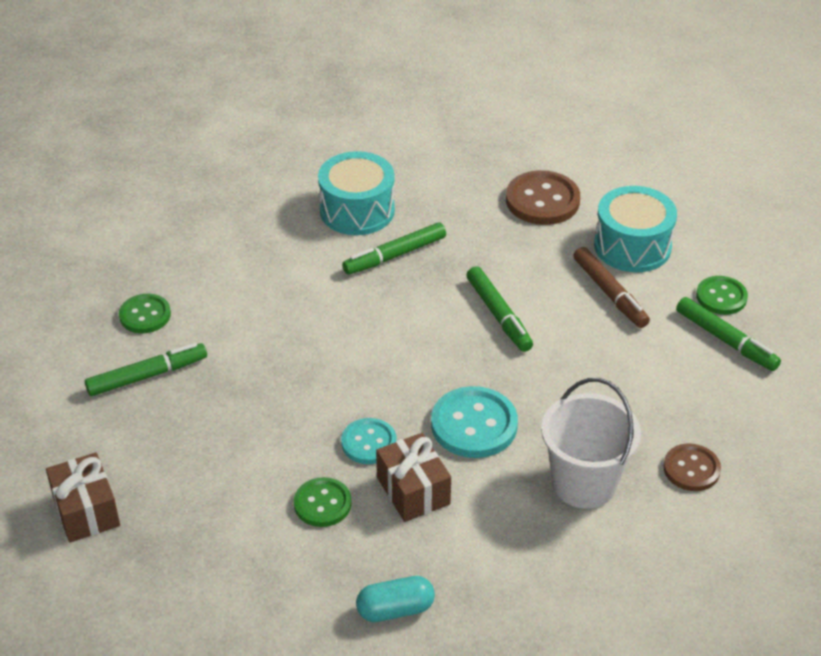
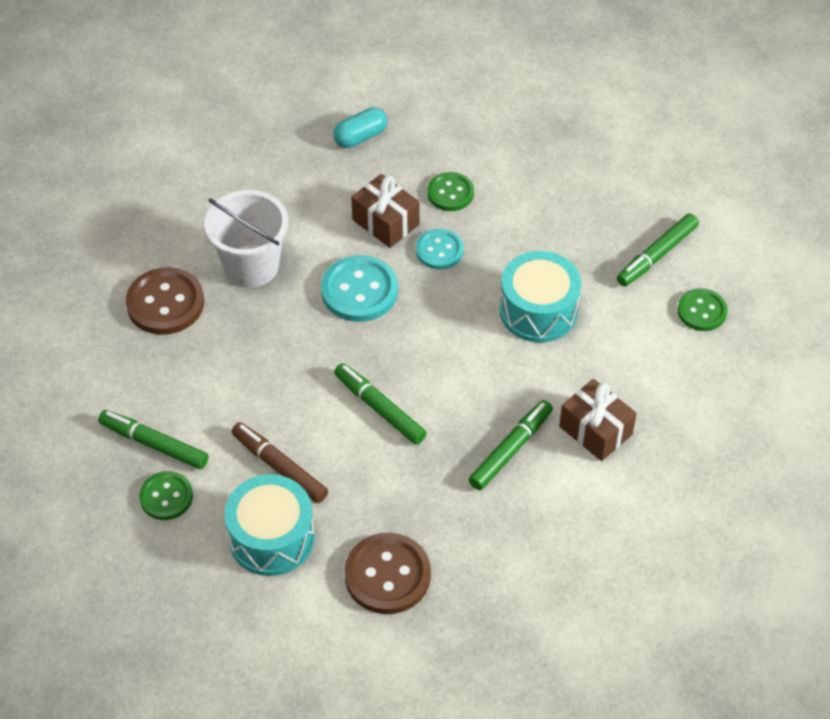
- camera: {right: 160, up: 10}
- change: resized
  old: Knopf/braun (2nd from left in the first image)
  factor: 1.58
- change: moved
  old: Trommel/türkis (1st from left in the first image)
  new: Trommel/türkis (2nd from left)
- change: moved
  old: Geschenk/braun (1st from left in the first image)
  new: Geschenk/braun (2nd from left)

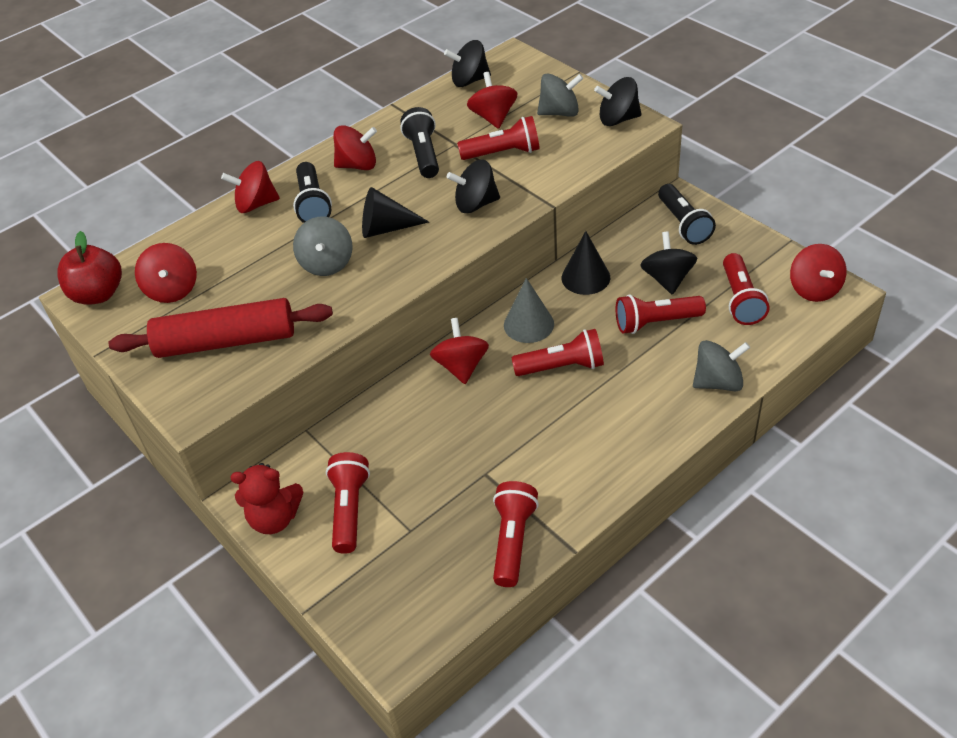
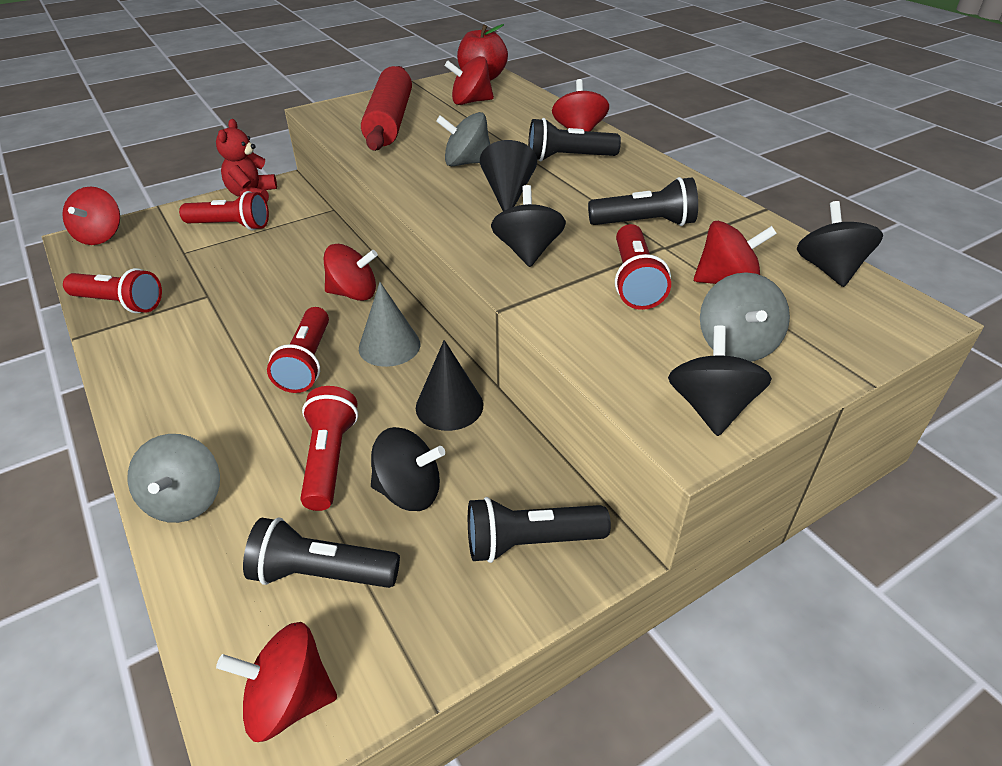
- camera: {right: 95, up: -5}
- change: moved
  old: Kreisel/rot (3rd from left in the first image)
  new: Kreisel/rot (1st from left)
- change: recoloured
  old: Taschenlampe/rot (6th from left)
  new: Taschenlampe/schwarz (1st from left)

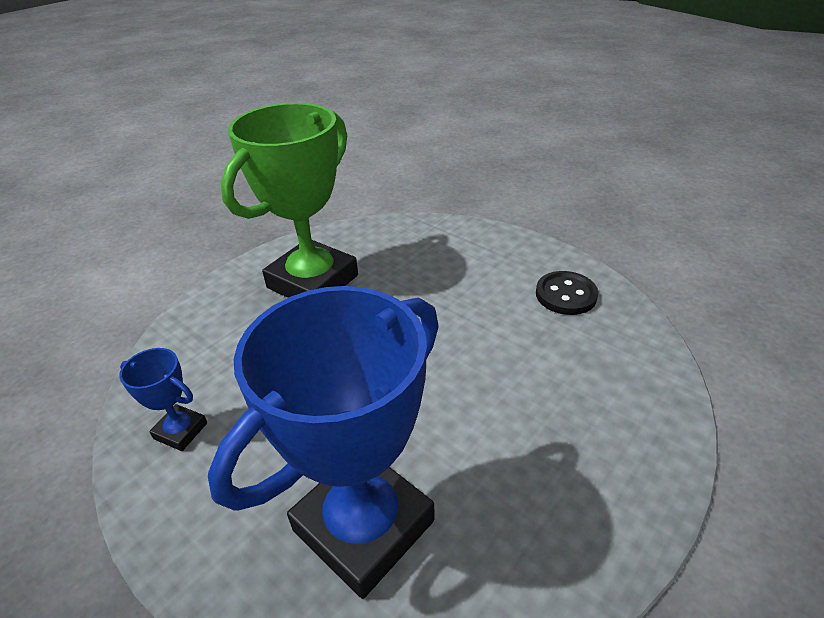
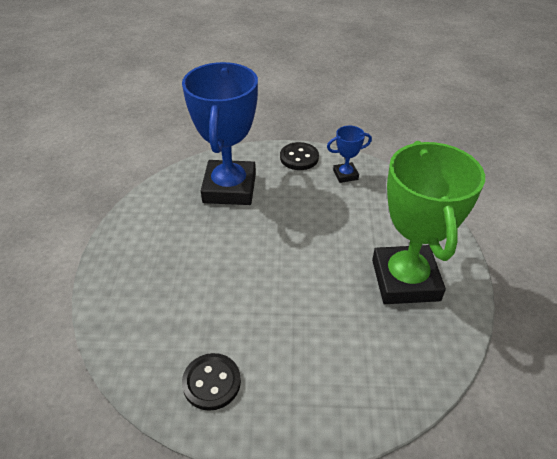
- camera: {right: 140, up: 5}
- change: added
  new: Knopf/schwarz (2nd from left)

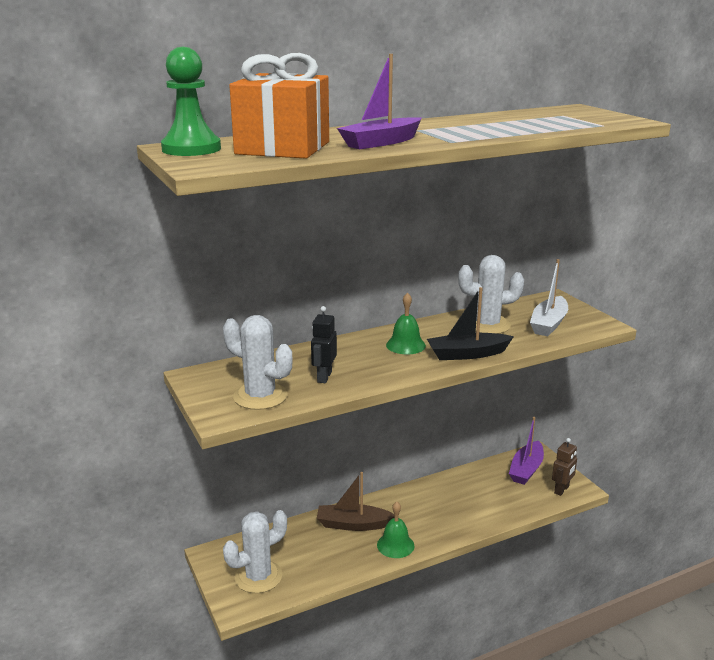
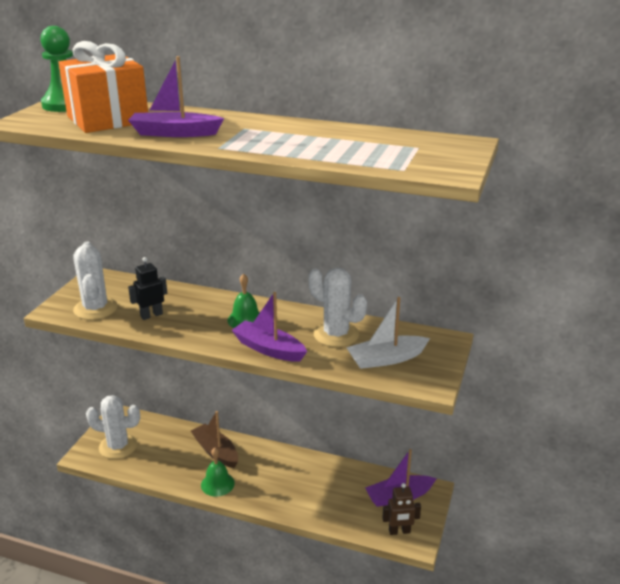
- camera: {right: 45, up: 5}
- change: recoloured
  old: Boot/schwarz
  new: Boot/lila (2nd from left)

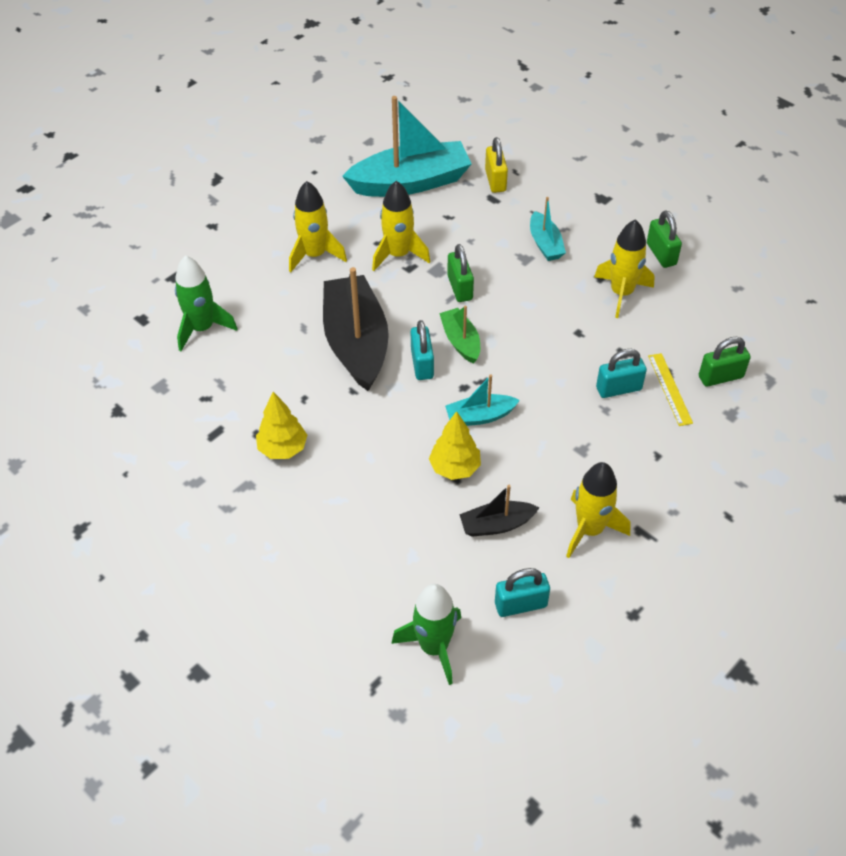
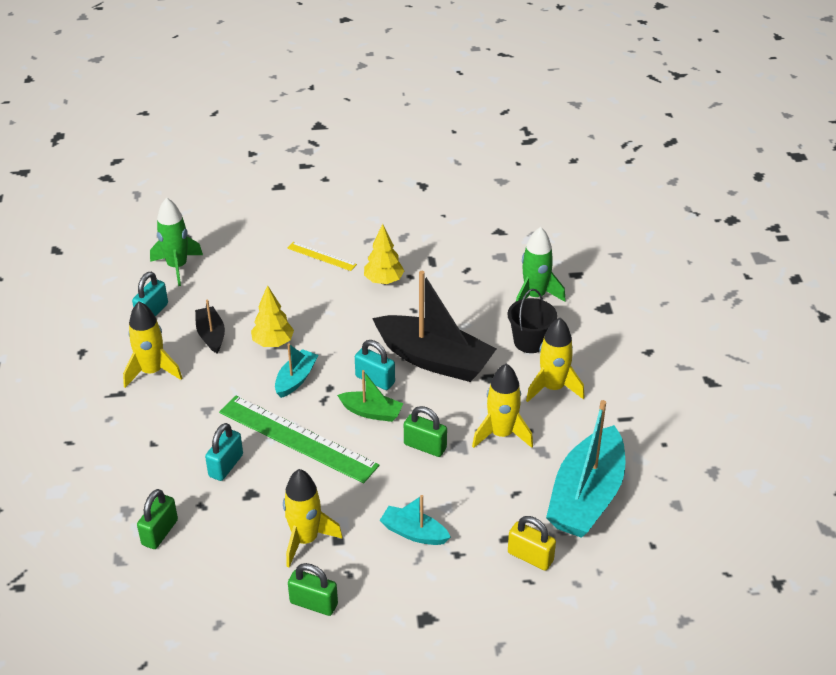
- camera: {right: 130, up: -10}
- change: turned
  old: Boot/schwarz (2nd from left in the first image)
  degrees: -45
- change: added
  new: Lineal/grün
- change: moved
  old: Lineal/gelb
- change: added
  new: Eimer/schwarz

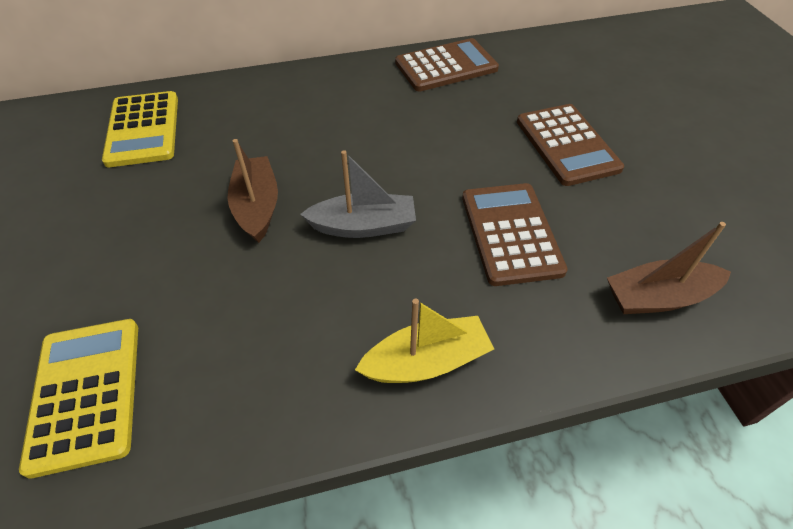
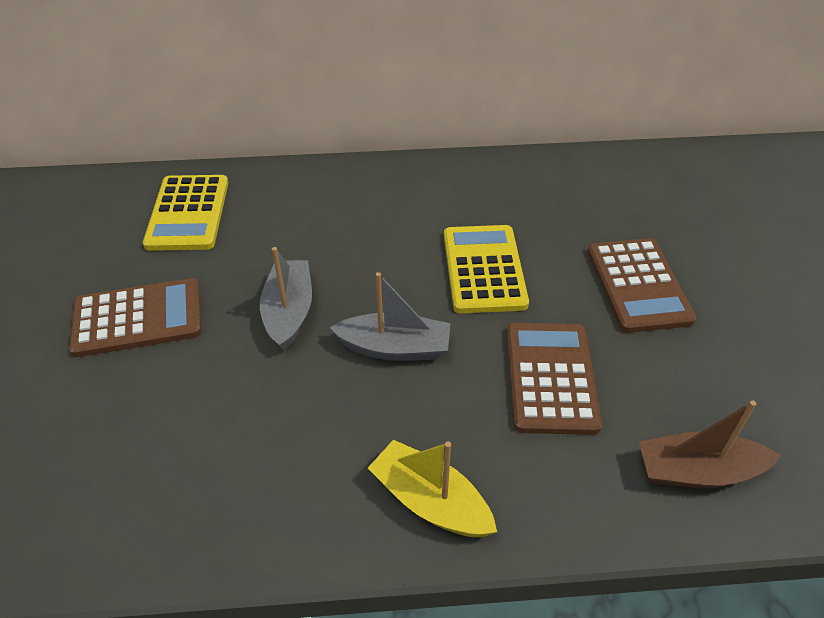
- camera: {right: 10, up: -5}
- change: moved
  old: Taschenrechner/braun (1st from left)
- change: recoloured
  old: Boot/braun (1st from left)
  new: Boot/grau (1st from left)
- change: turned
  old: Boot/gelb
  degrees: -135
- change: moved
  old: Taschenrechner/gelb (1st from left in the first image)
  new: Taschenrechner/gelb (2nd from left)

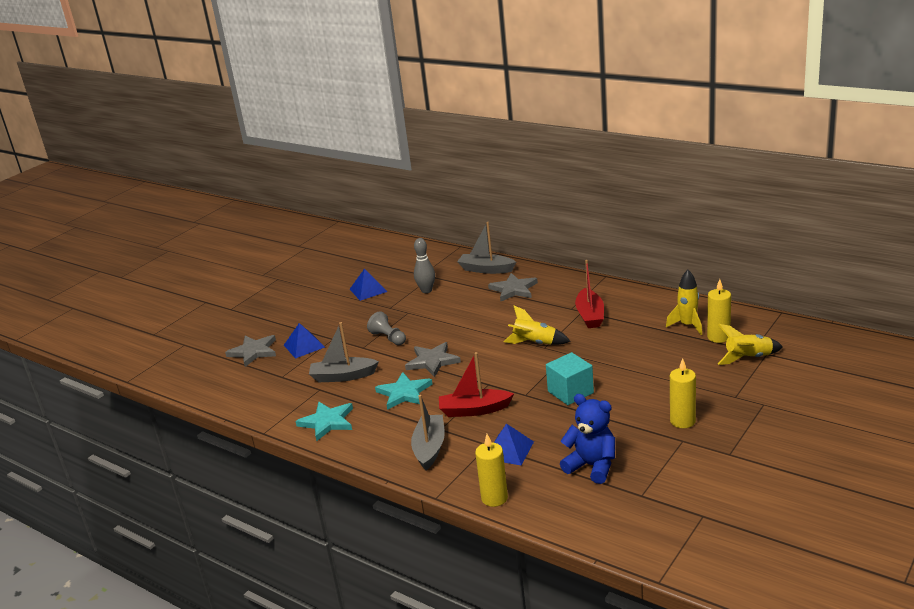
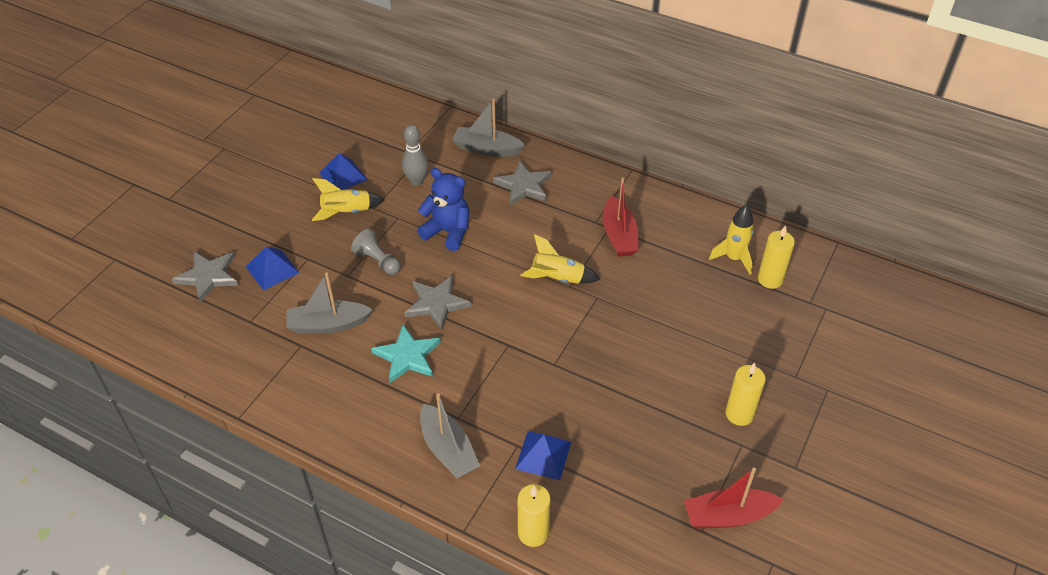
- camera: {right: -10, up: 20}
- change: moved
  old: Rakete/gelb (3rd from left in the first image)
  new: Rakete/gelb (1st from left)
- change: moved
  old: Teddybär/blau
- change: turned
  old: Boot/grau (2nd from left)
  degrees: 150
- change: moved
  old: Boot/rot (1st from left in the first image)
  new: Boot/rot (2nd from left)
- change: removed
  old: Stern/türkis (1st from left)
- change: removed
  old: Kubus/türkis

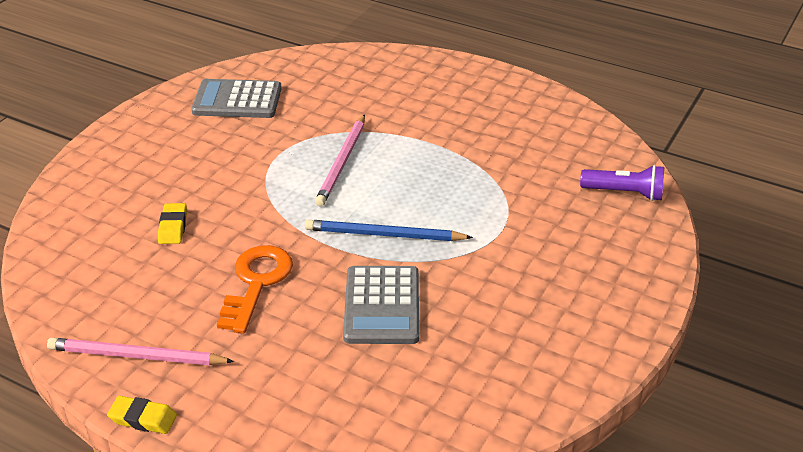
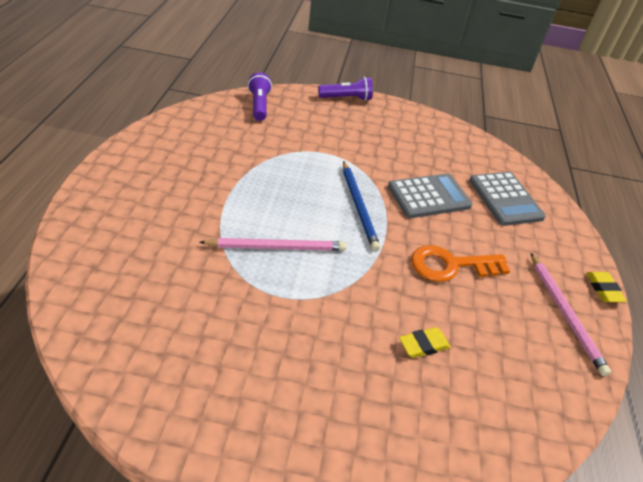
- camera: {right: -115, up: 5}
- change: added
  new: Taschenlampe/lila (2nd from left)
- change: moved
  old: Taschenrechner/grau (1st from left in the first image)
  new: Taschenrechner/grau (2nd from left)

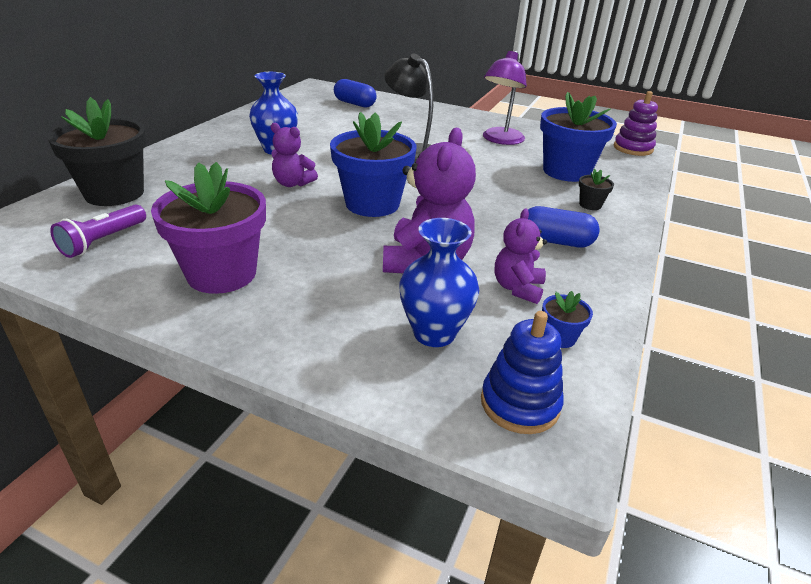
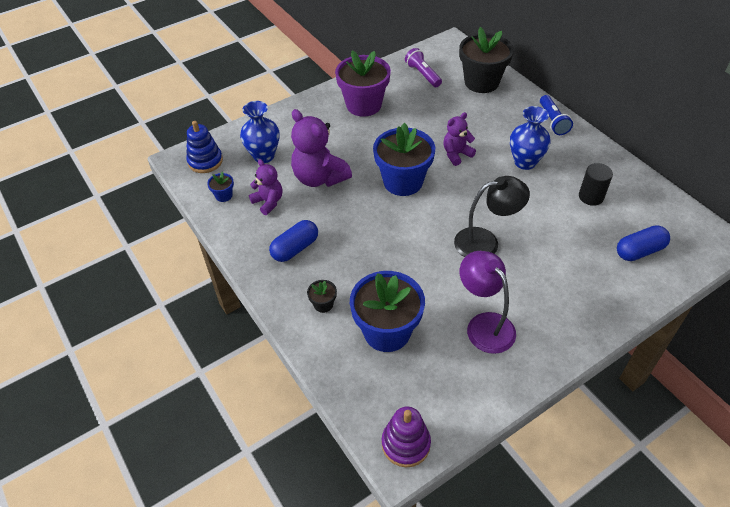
- camera: {right: 125, up: 15}
- change: added
  new: Taschenlampe/blau
- change: added
  new: Vollzylinder/schwarz

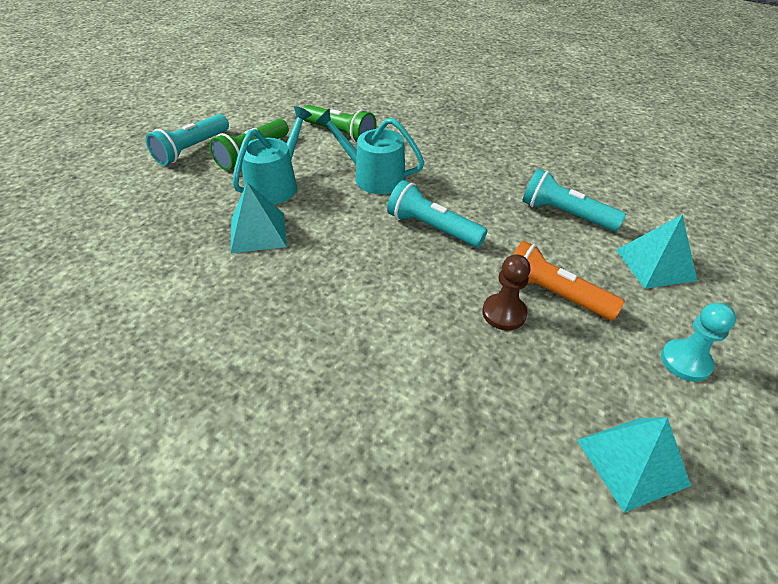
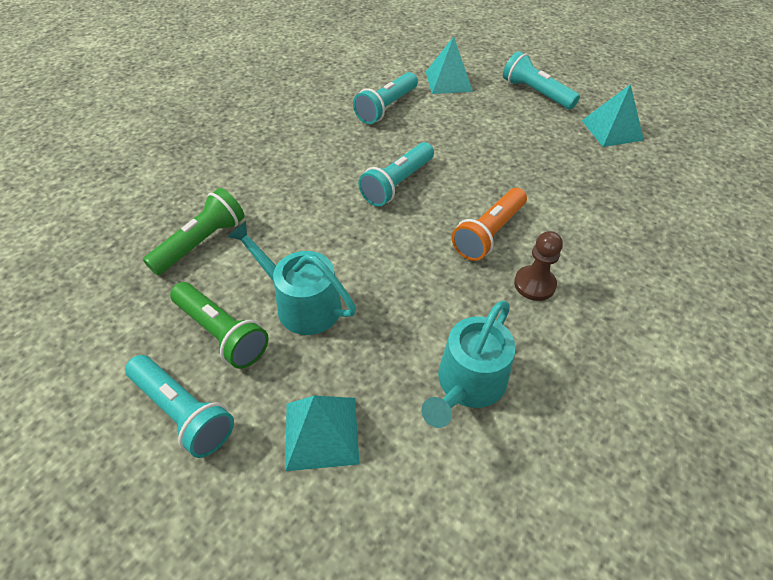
- camera: {right: -85, up: 5}
- change: moved
  old: Pyramide/türkis (1st from left)
- change: moved
  old: Gießkanne/türkis (2nd from left)
- change: moved
  old: Taschenlampe/orange
- change: replaced
  old: Bauer/türkis
  new: Taschenlampe/türkis (4th from left)
- change: moved
  old: Bauer/braun

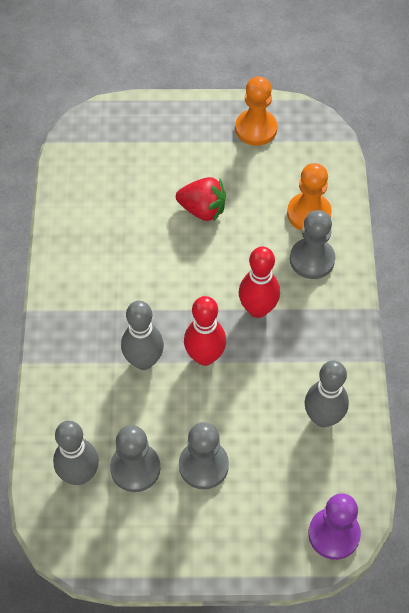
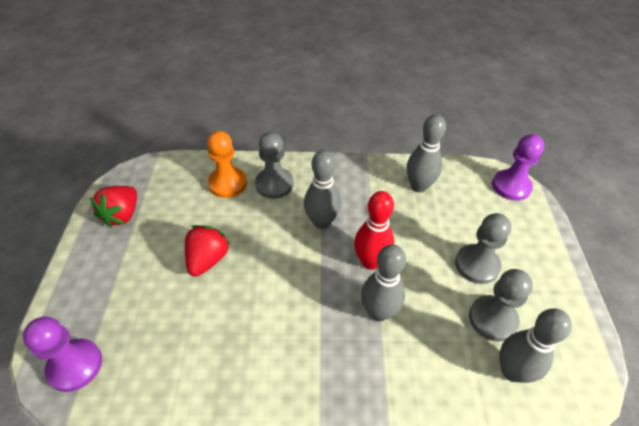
- camera: {right: -90, up: -10}
- change: added
  new: Bauer/lila (1st from left)
- change: replaced
  old: Bauer/orange (1st from left)
  new: Erdbeere/rot (1st from left)
- change: recoloured
  old: Bowlingkegel/rot (2nd from left)
  new: Bowlingkegel/grau (1st from left)

